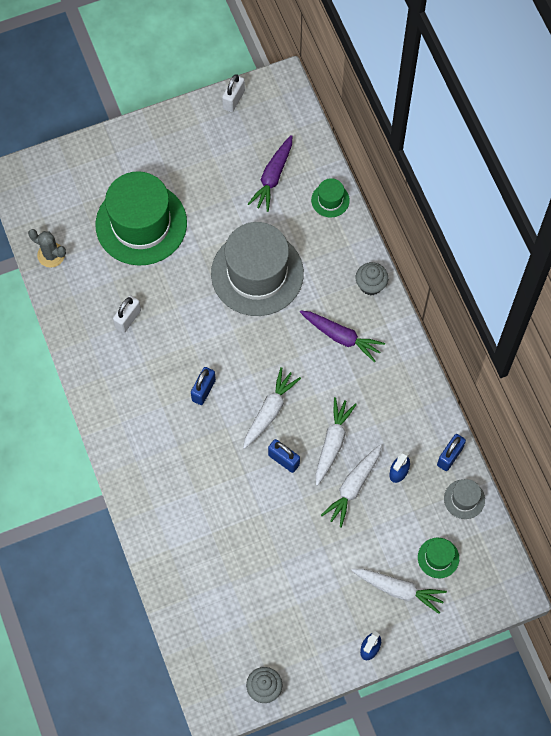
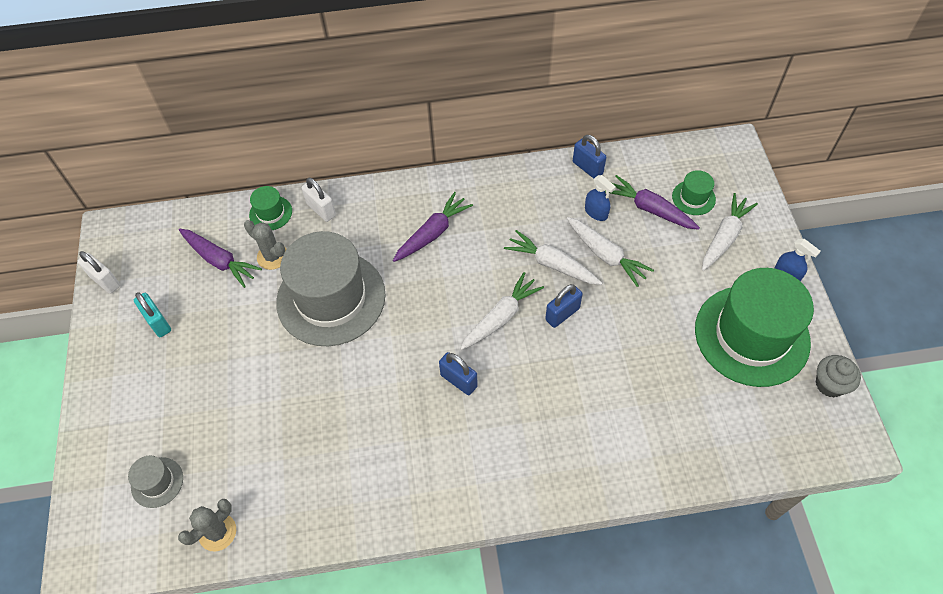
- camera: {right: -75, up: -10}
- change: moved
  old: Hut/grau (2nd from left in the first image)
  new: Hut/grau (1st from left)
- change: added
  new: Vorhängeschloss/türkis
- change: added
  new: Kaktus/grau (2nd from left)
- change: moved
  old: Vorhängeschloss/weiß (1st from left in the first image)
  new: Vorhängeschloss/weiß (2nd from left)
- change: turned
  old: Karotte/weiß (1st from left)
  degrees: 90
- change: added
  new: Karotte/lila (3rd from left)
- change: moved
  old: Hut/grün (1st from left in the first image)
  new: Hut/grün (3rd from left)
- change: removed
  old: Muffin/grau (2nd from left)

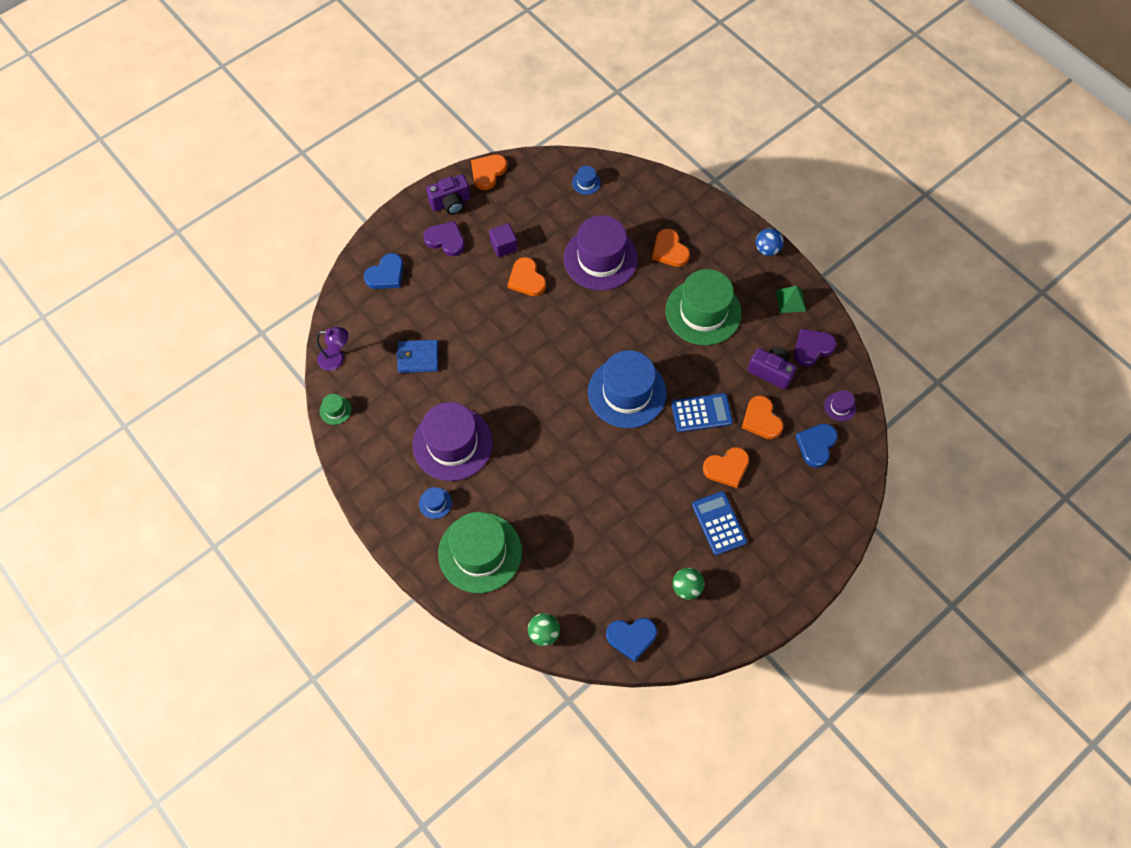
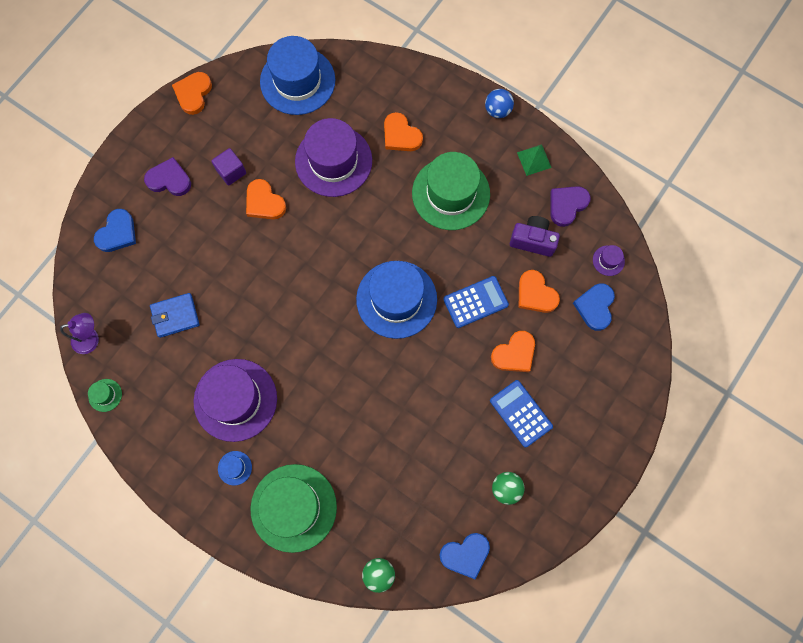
- camera: {right: -15, up: 10}
- change: resized
  old: Hut/blau (2nd from left)
  factor: 2.49
- change: removed
  old: Kamera/lila (1st from left)

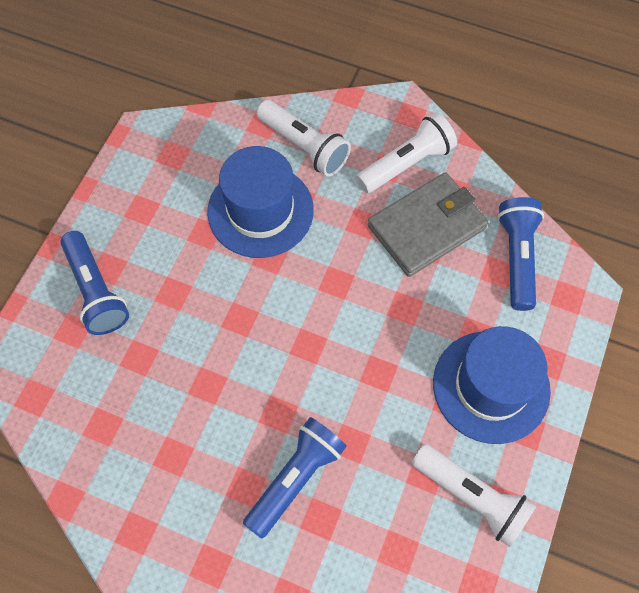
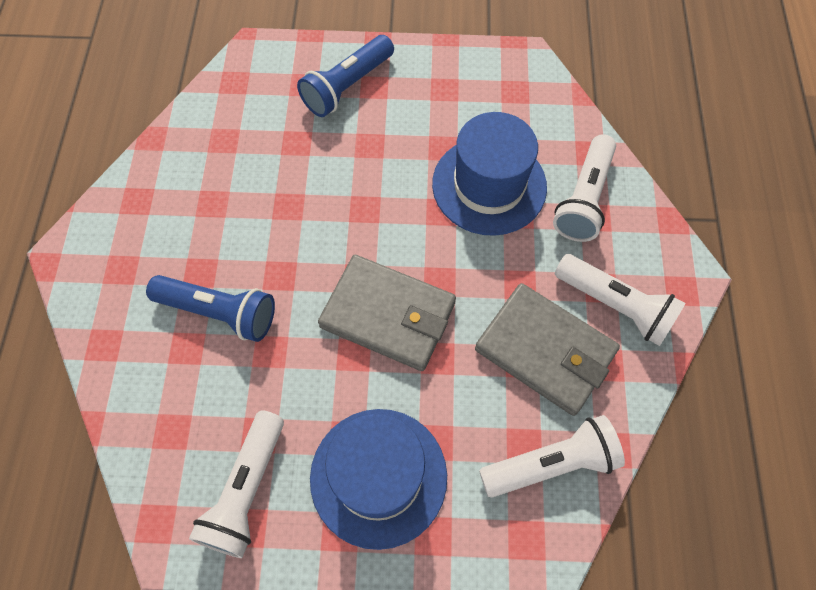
- camera: {right: 70, up: 0}
- change: added
  new: Geldbörse/grau (1st from left)
- change: recoloured
  old: Taschenlampe/blau (3rd from left)
  new: Taschenlampe/weiß (2nd from left)

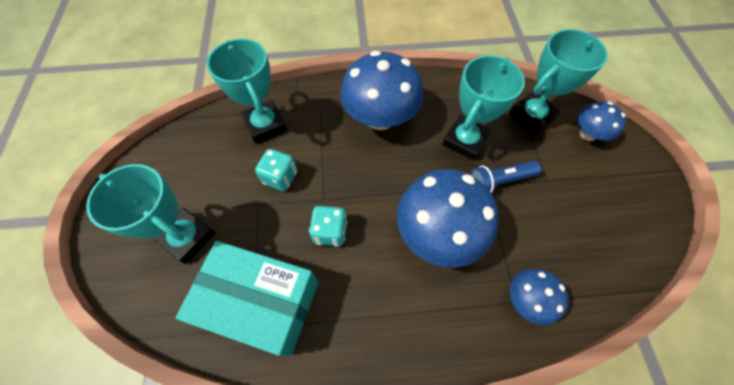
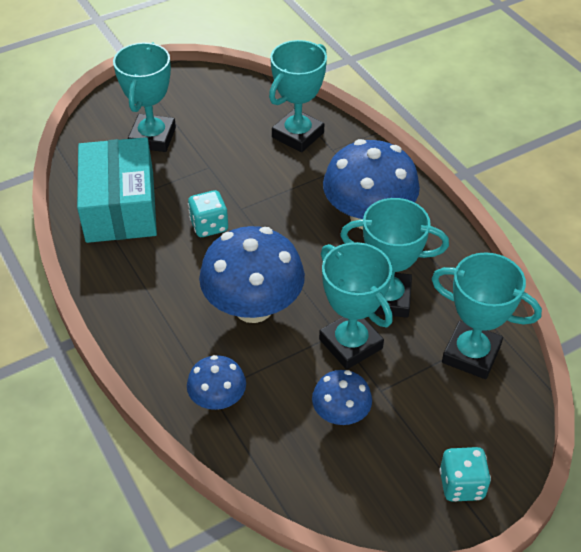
- camera: {right: 65, up: -15}
- change: moved
  old: Pilz/blau (4th from left in the first image)
  new: Pilz/blau (3rd from left)
- change: replaced
  old: Taschenlampe/blau
  new: Pokal/türkis (3rd from left)
- change: moved
  old: Spielwürfel/türkis (1st from left in the first image)
  new: Spielwürfel/türkis (2nd from left)

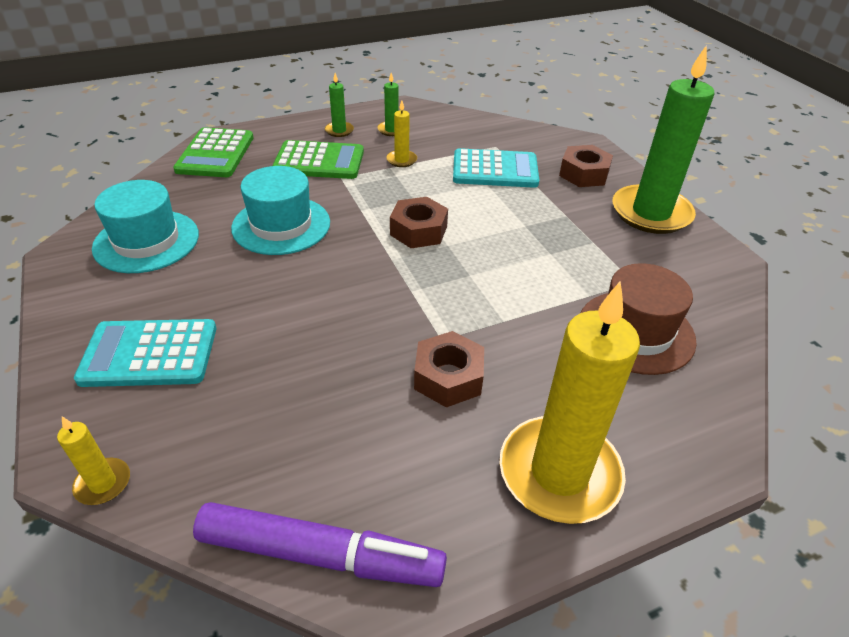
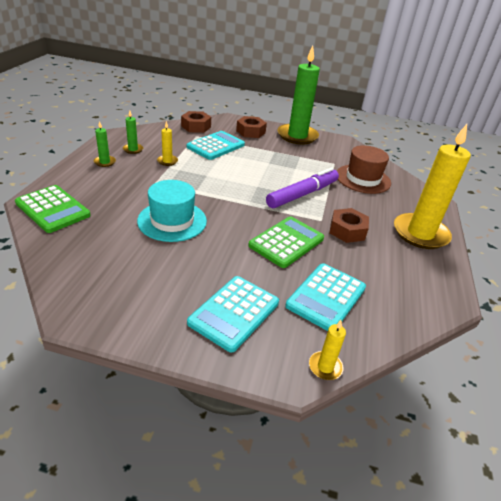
- camera: {right: -55, up: -5}
- change: moved
  old: Sechskantmutter/braun (1st from left)
- change: moved
  old: Taschenrechner/grün (2nd from left)
- change: moved
  old: Filzstift/lila
- change: added
  new: Taschenrechner/türkis (3rd from left)
- change: removed
  old: Hut/türkis (1st from left)

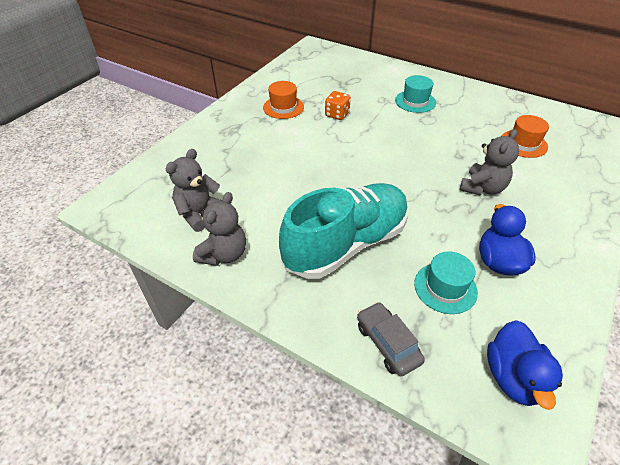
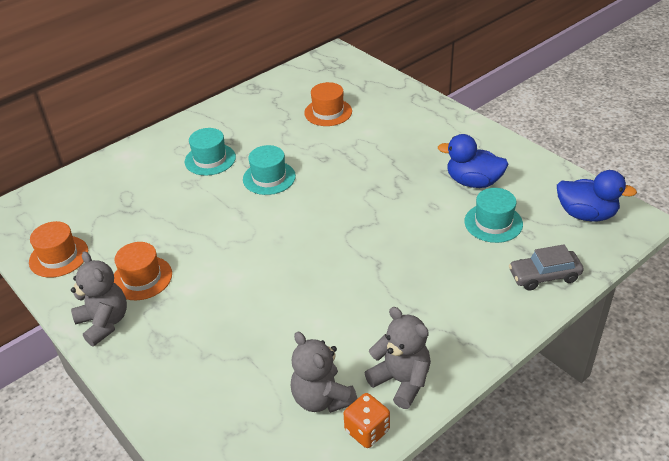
- camera: {right: -70, up: -5}
- change: added
  new: Hut/orange (1st from left)
- change: moved
  old: Teddybär/grau (3rd from left in the first image)
  new: Teddybär/grau (1st from left)
- change: added
  new: Hut/türkis (2nd from left)
- change: moved
  old: Spielwürfel/orange
- change: removed
  old: Schuh/türkis

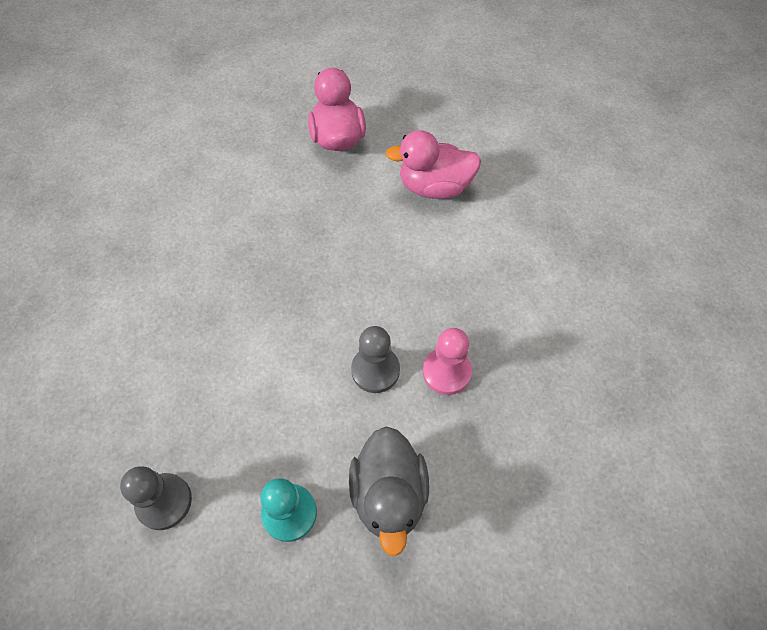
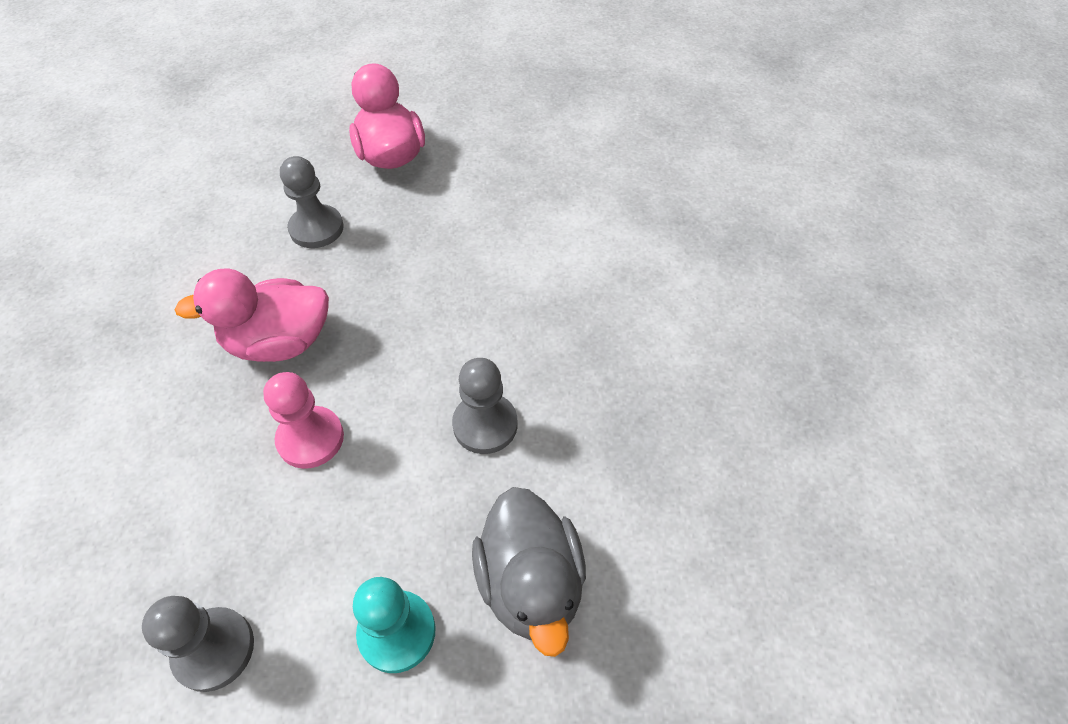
- camera: {right: -10, up: -5}
- change: moved
  old: Ente/rosa (2nd from left in the first image)
  new: Ente/rosa (1st from left)
- change: moved
  old: Bauer/rosa
- change: added
  new: Bauer/grau (2nd from left)

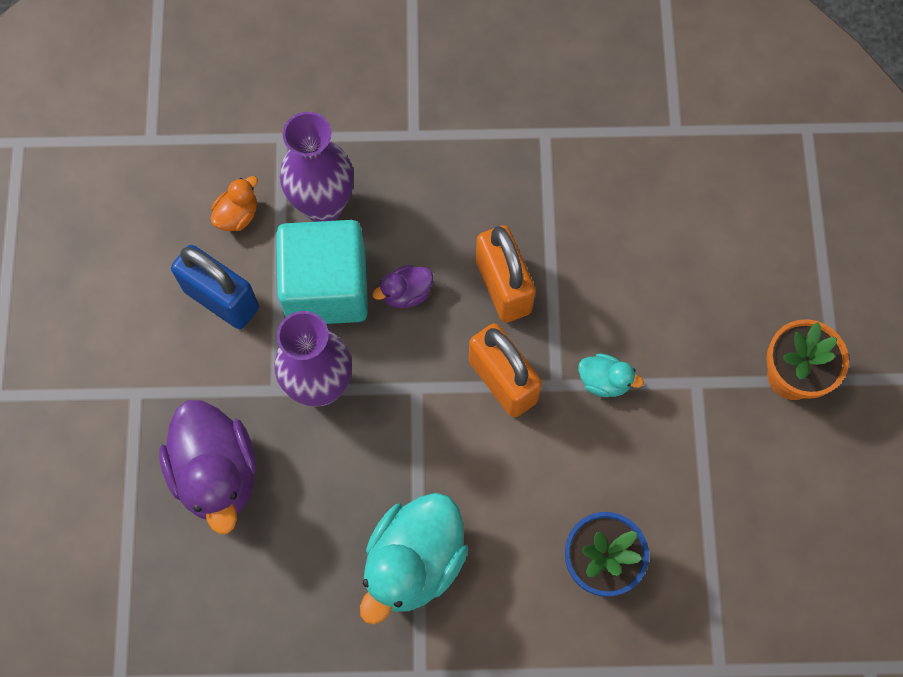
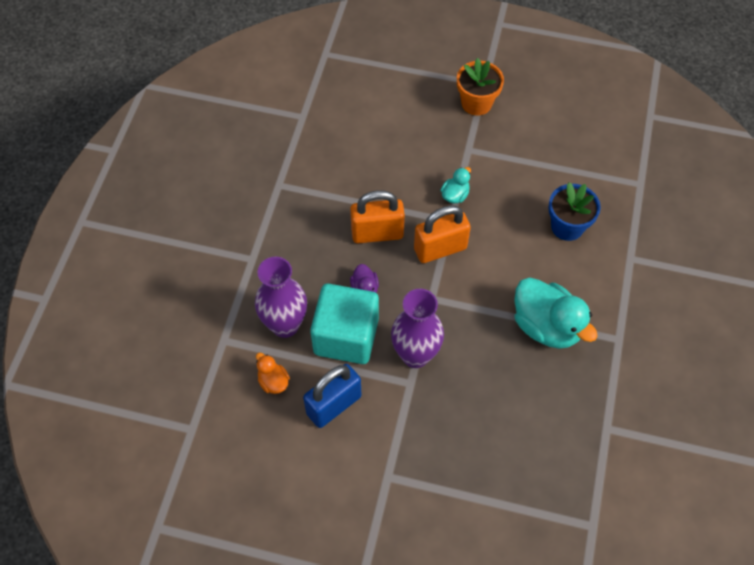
- camera: {right: -75, up: -10}
- change: removed
  old: Ente/lila (1st from left)

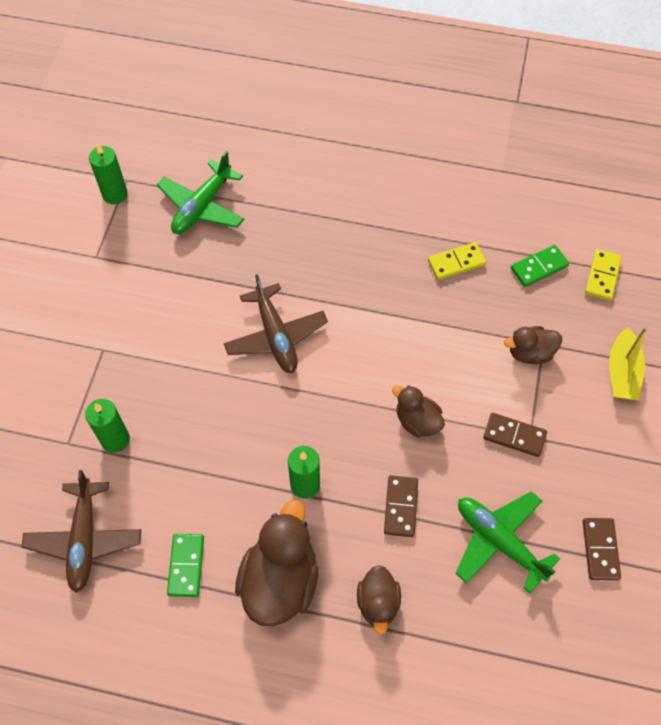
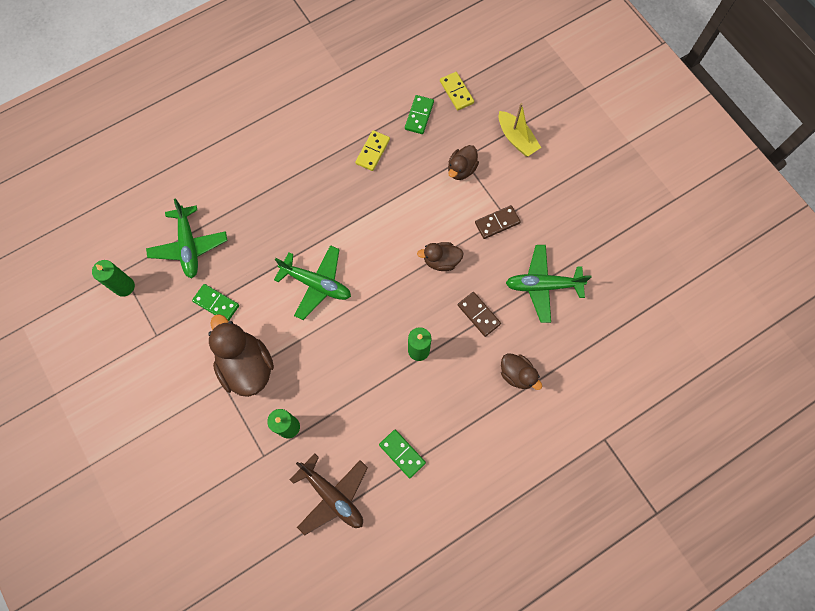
- camera: {right: -45, up: 10}
- change: added
  new: Dominostein/grün (1st from left)
- change: moved
  old: Ente/braun (1st from left)
- change: recoloured
  old: Flugzeug/braun (2nd from left)
  new: Flugzeug/grün (2nd from left)
- change: removed
  old: Dominostein/braun (3rd from left)

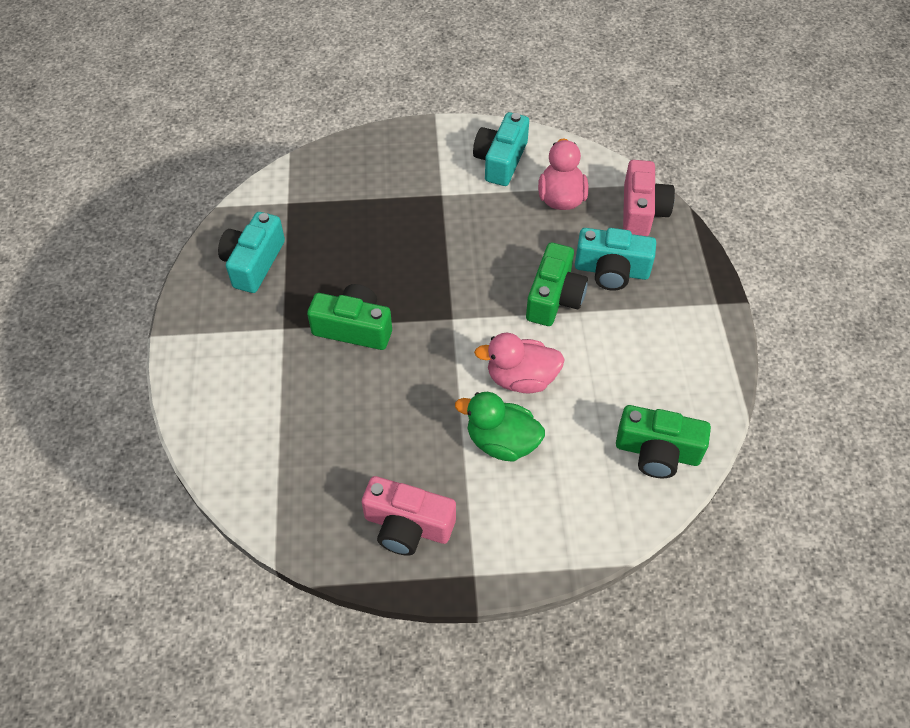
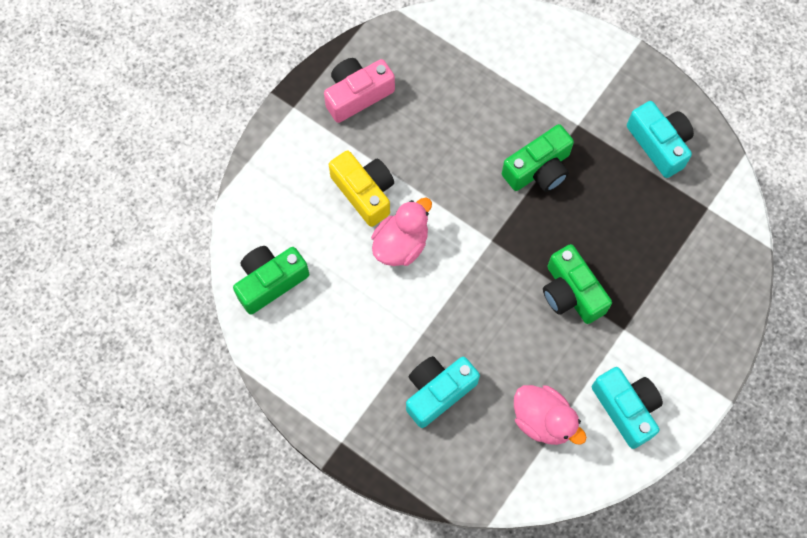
- camera: {right: 130, up: 15}
- change: replaced
  old: Ente/grün
  new: Kamera/gelb
- change: moved
  old: Kamera/grün (2nd from left in the first image)
  new: Kamera/grün (3rd from left)
- change: removed
  old: Kamera/rosa (2nd from left)

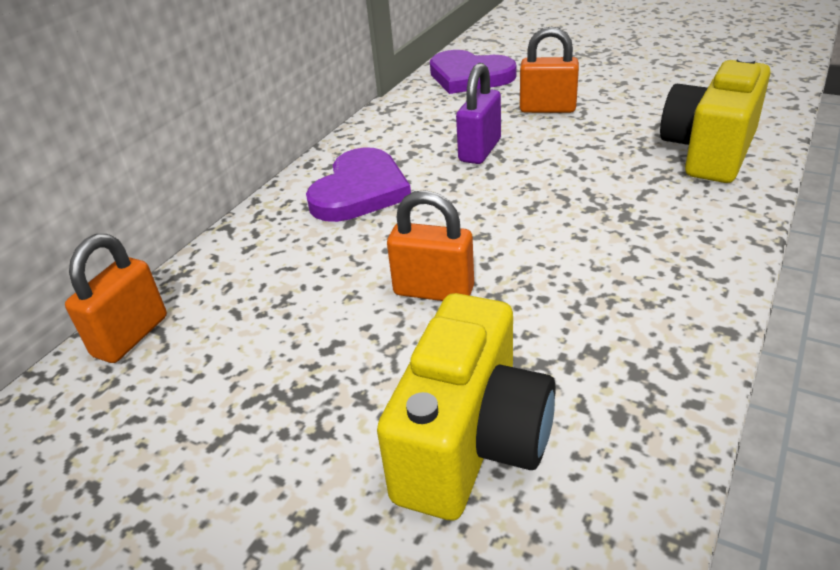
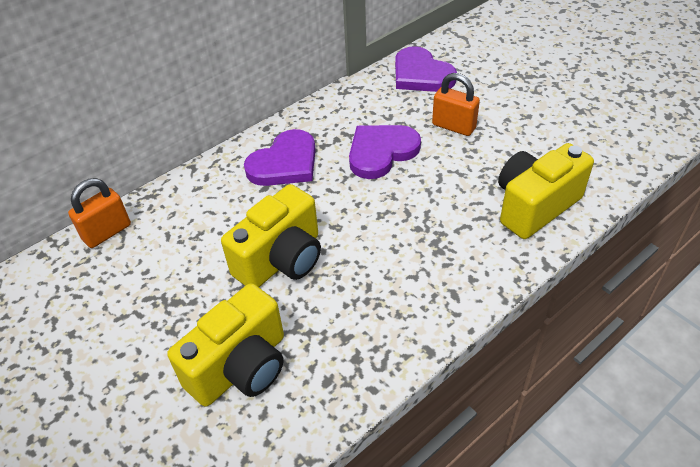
- camera: {right: 20, up: 10}
- change: replaced
  old: Vorhängeschloss/orange (2nd from left)
  new: Kamera/gelb (2nd from left)
- change: replaced
  old: Vorhängeschloss/lila
  new: Herz/lila (2nd from left)

